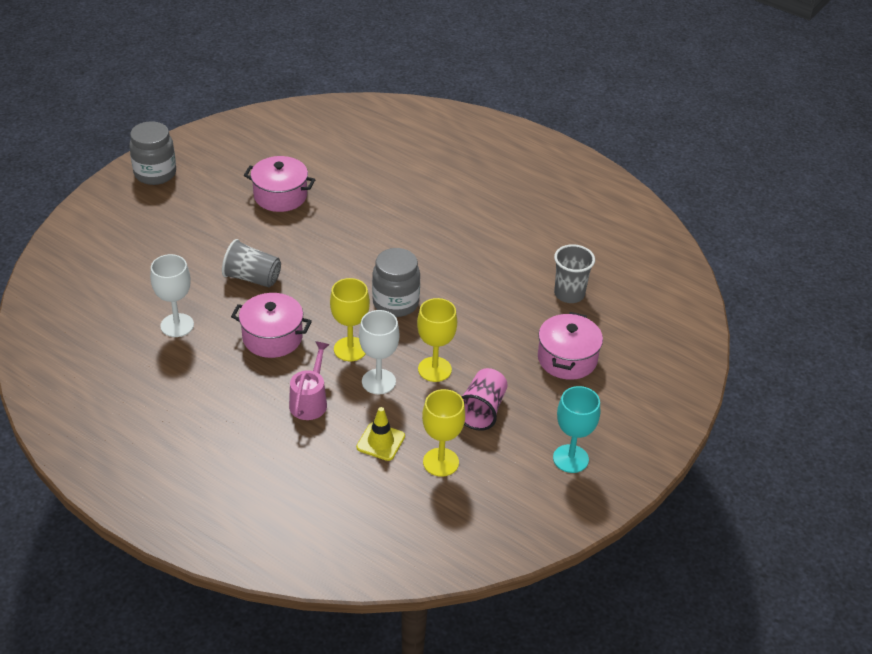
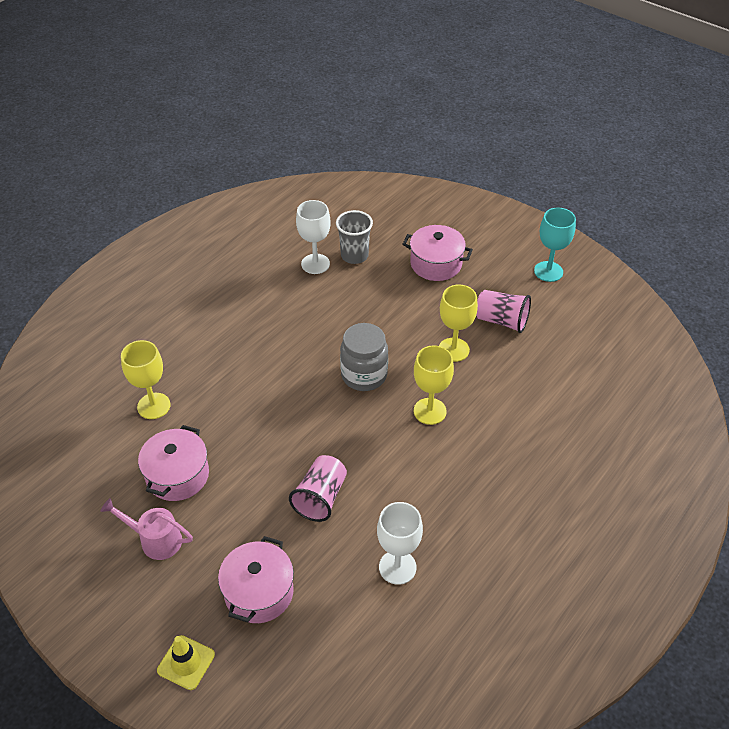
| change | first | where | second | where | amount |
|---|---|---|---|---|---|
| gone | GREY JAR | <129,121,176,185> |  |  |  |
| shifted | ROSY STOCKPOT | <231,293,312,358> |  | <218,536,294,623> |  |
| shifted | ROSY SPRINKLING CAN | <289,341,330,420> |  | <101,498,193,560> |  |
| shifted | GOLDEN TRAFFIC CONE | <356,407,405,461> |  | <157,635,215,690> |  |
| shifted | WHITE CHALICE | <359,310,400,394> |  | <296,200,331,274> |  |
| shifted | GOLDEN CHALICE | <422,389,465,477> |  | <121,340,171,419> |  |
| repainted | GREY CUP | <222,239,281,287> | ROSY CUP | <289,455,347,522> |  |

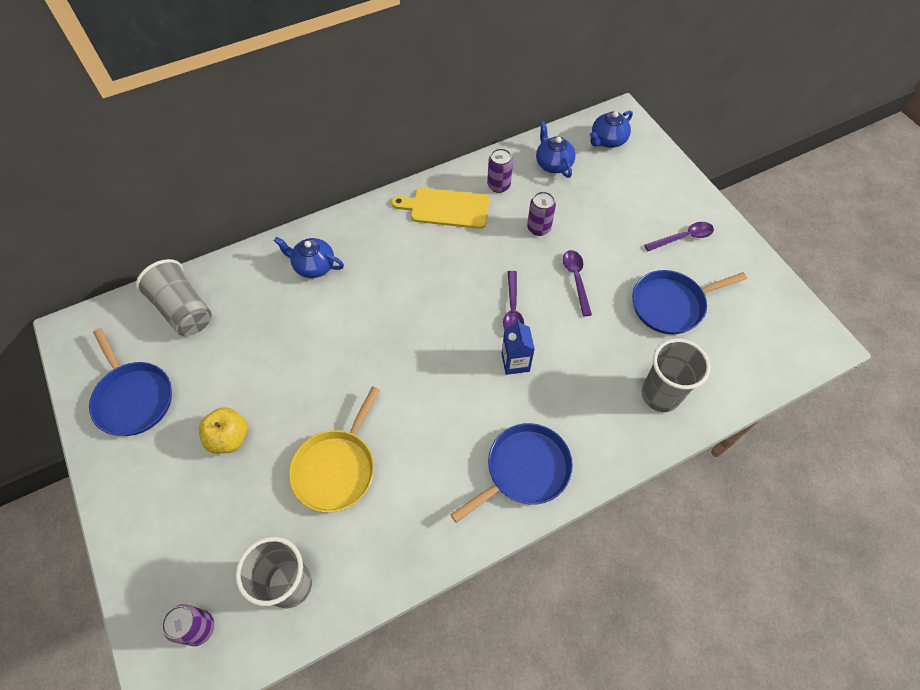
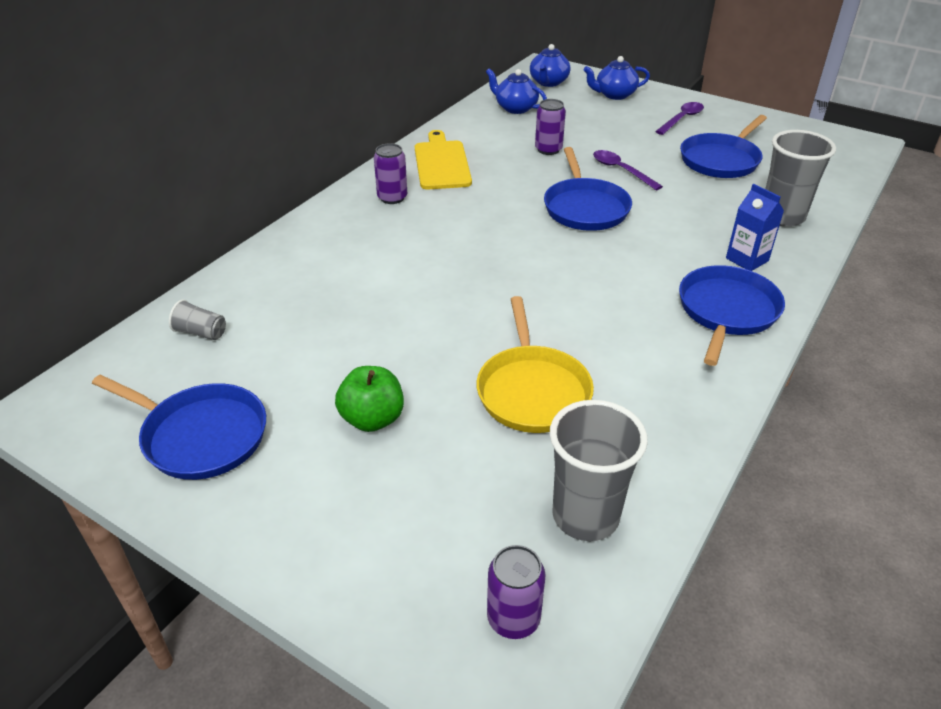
| change | first | where | second | where | amount |
|---|---|---|---|---|---|
| shifted | ROYAL BLUE CHINA TEAPOT | <274,237,344,278> |  | <584,56,650,100> |  |
| shifted | VIOLET CAN | <487,148,513,193> |  | <374,143,407,204> |  |
| shifted | ROYAL BLUE MILK CARTON | <502,319,535,375> |  | <726,184,784,271> |  |
| swapped | VIOLET TEASPOON | <503,271,524,329> | ROYAL BLUE FRYING PAN | <544,147,632,231> |  |
| repainted | GOLDEN APPLE FRUIT | <199,407,248,453> | LEAF-GREEN APPLE FRUIT | <335,366,404,432> |  |
| rotated | GOLDEN BREAD BOARD | <391,188,490,229> |  | <415,130,472,189> | 105 degrees clockwise |
| scaled | GREY CUP | <136,259,212,336> |  | <169,300,226,340> | x0.48 |

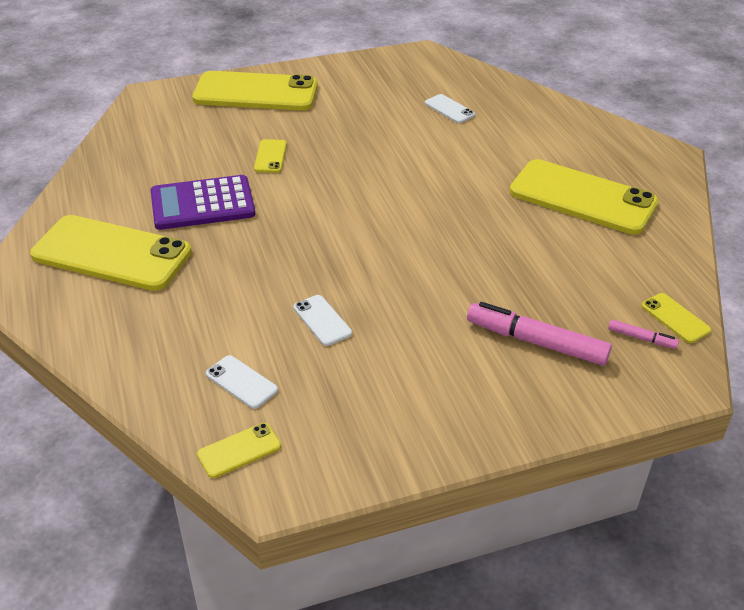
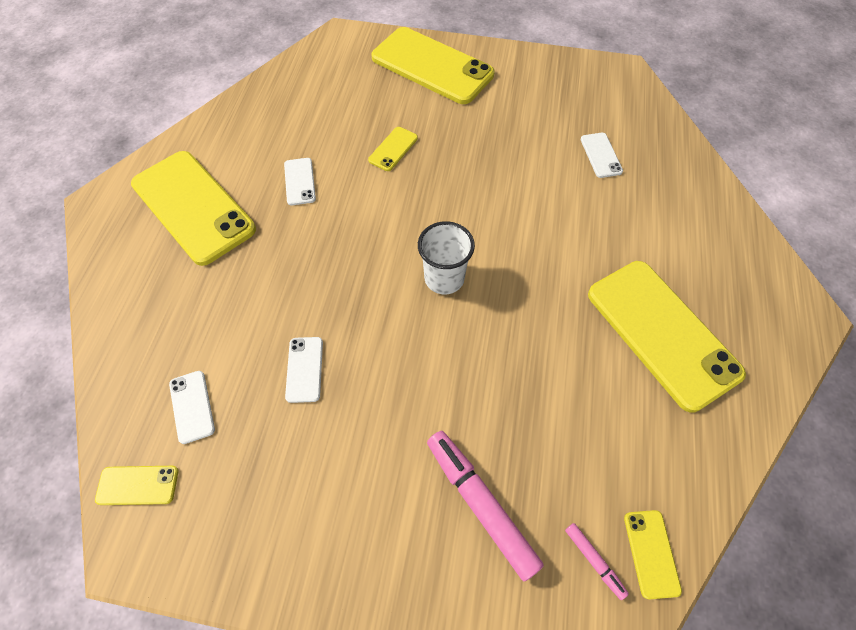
| change | first | where | second | where | amount |
|---|---|---|---|---|---|
| new |  |  | WHITE CUP | <418,221,475,294> |  |
| swapped | VIOLET CALCULATOR | <151,175,255,230> | WHITE SMARTPHONE | <284,158,316,205> |  |

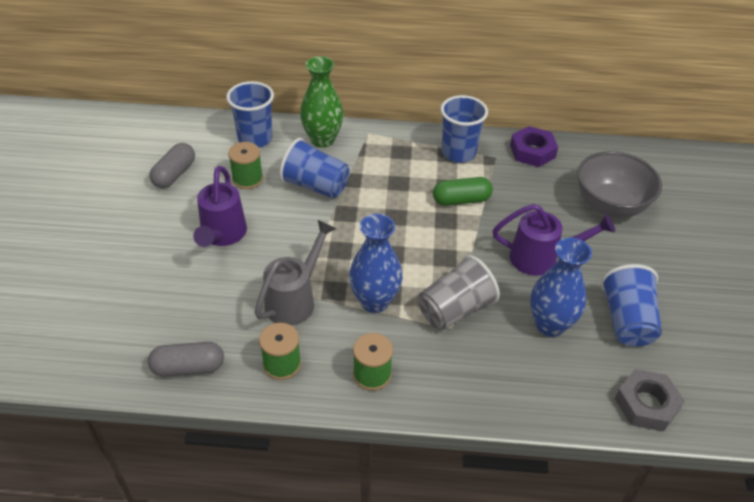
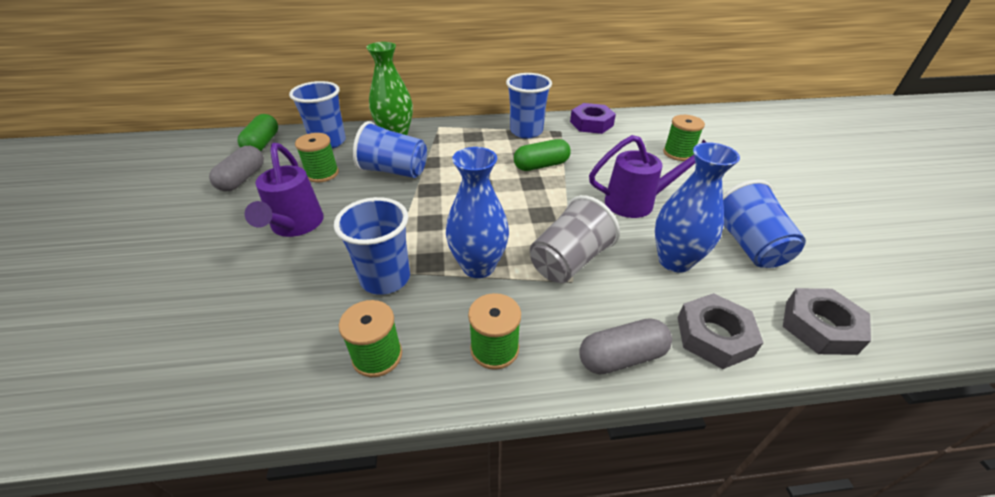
| change | first | where | second | where | amount |
|---|---|---|---|---|---|
| new |  |  | LEAF-GREEN CAPSULE | <238,114,278,151> |  |
| new |  |  | GREY HEX NUT | <678,293,764,369> |  |
| shifted | GREY CAPSULE | <148,342,224,377> |  | <580,318,672,375> |  |
| swapped | GREY SPRINKLING CAN | <255,220,336,326> | ROYAL BLUE CUP | <334,197,410,295> |  |
| swapped | GREY BOWL | <577,151,662,218> | LEAF-GREEN SPOOL | <663,115,705,161> |  |

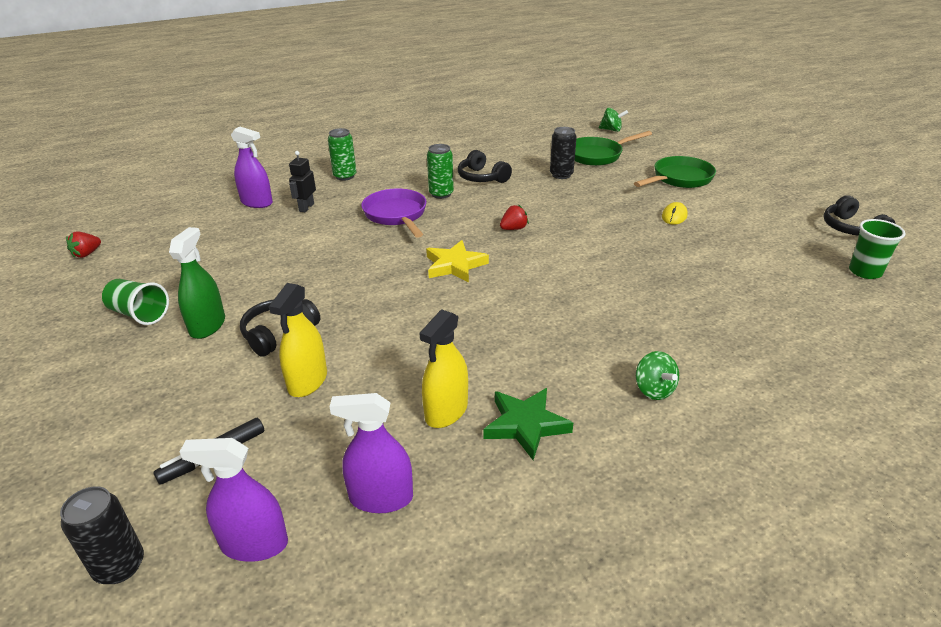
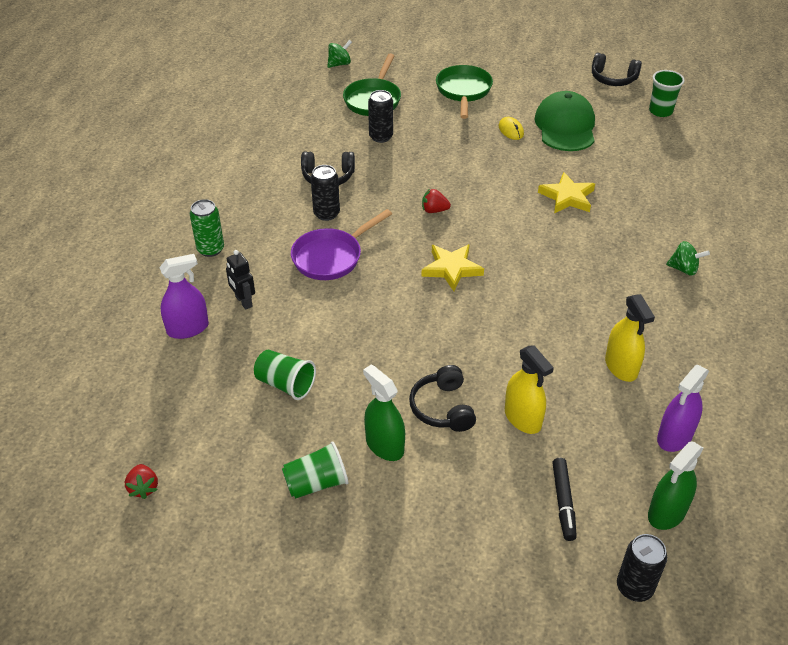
| change | first | where | second | where | amount |
|---|---|---|---|---|---|
| gone | LEAF-GREEN STAR SHAPE | <483,388,573,460> |  |  |  |
| new |  |  | LEAF-GREEN CUP | <254,350,316,400> |  |
| new |  |  | LEAF-GREEN PEAKED CAP | <535,91,595,151> |  |
| new |  |  | GOLDEN STAR SHAPE | <538,172,595,213> |  |
| repainted | VIOLET SPRAY BOTTLE | <180,438,288,562> | LEAF-GREEN SPRAY BOTTLE | <648,442,704,530> |  |
| repainted | LEAF-GREEN CAN | <427,144,454,199> | EBONY CAN | <311,165,340,221> |  |
| rotated | VIOLET FRYING PAN | <361,189,426,238> |  | <291,209,392,280> | 60 degrees counterclockwise |
| rotated | SCARLET TOY STRAWBERRY | <500,205,529,230> |  | <422,188,451,213> | 90 degrees counterclockwise |

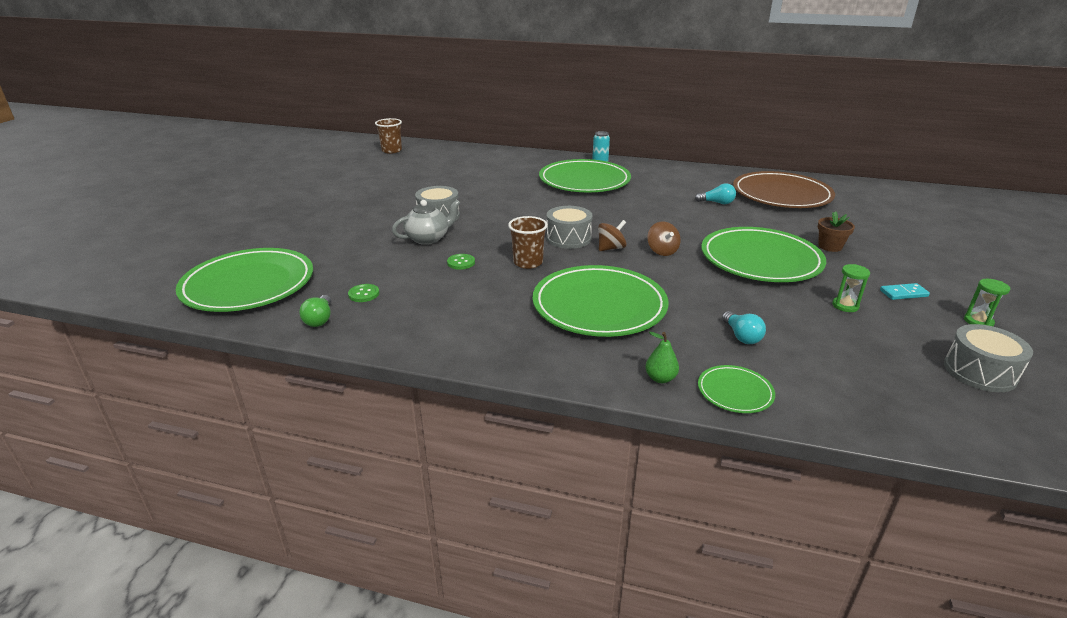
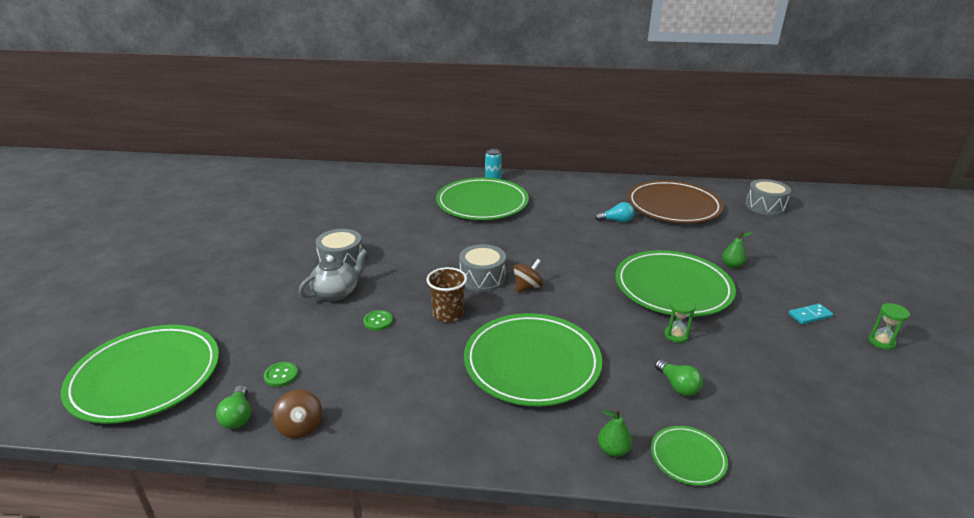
| change | first | where | second | where | amount |
|---|---|---|---|---|---|
| gone | RUSSET CUP | <375,118,402,154> |  |  |  |
| shifted | RUSSET TOY TOP | <647,222,681,256> |  | <273,389,322,438> |  |
| shifted | LEAF-GREEN SAND TIMER | <832,264,870,312> |  | <664,297,696,343> |  |
| shifted | GREY SNARE DRUM | <944,324,1033,392> |  | <745,179,791,216> |  |
| swapped | RUSSET PLANT POT | <818,211,855,252> | LEAF-GREEN PEAR FRUIT | <722,232,753,268> |  |
| repainted | TEAL LIGHTBULB | <722,311,766,344> | LEAF-GREEN LIGHTBULB | <655,359,703,396> |  |

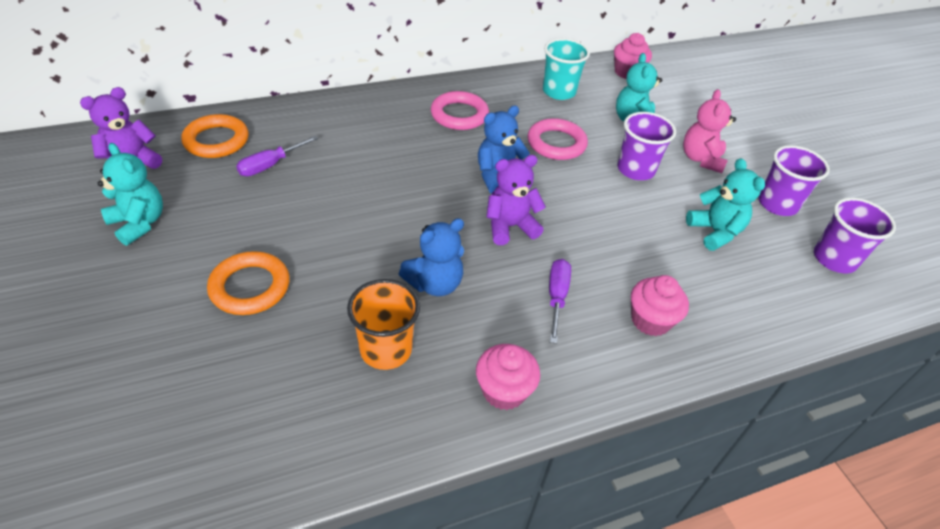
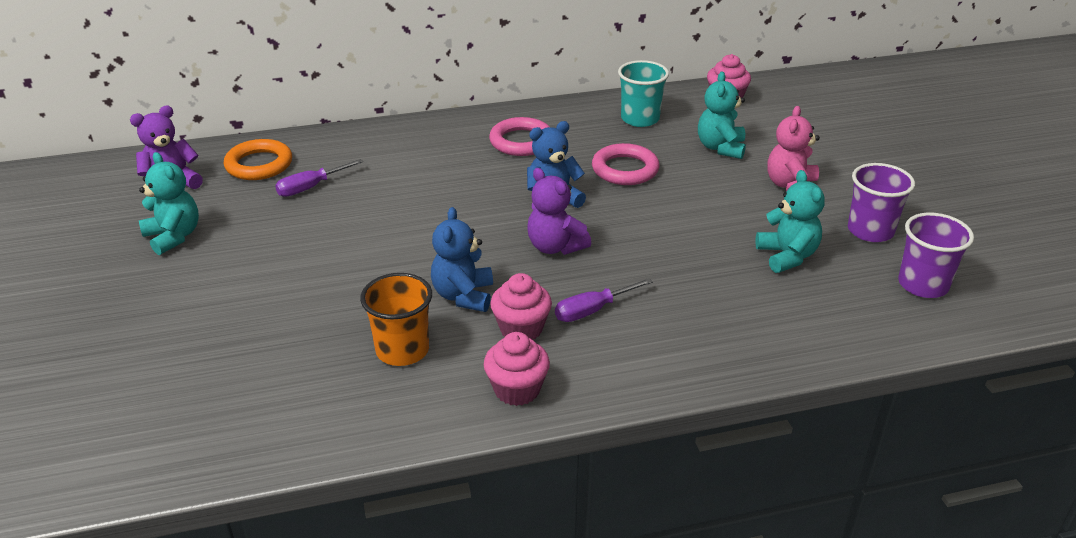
| change | first | where | second | where | amount |
|---|---|---|---|---|---|
| gone | ORANGE-COLOURED RING | <207,251,290,315> |  |  |  |
| gone | VIOLET CUP | <617,112,676,180> |  |  |  |
| shifted | ROSY FAIRY CAKE | <631,275,689,336> |  | <490,273,552,340> |  |
| rotated | ROYAL BLUE TEDDY | <399,218,464,296> |  | <431,207,493,312> | 120 degrees clockwise |
| rotated | VIOLET TEDDY | <486,155,546,245> |  | <527,168,591,255> | 120 degrees counterclockwise |
| rotated | VIOLET SCREWDRIVER | <549,259,571,344> |  | <555,278,653,322> | 135 degrees counterclockwise |

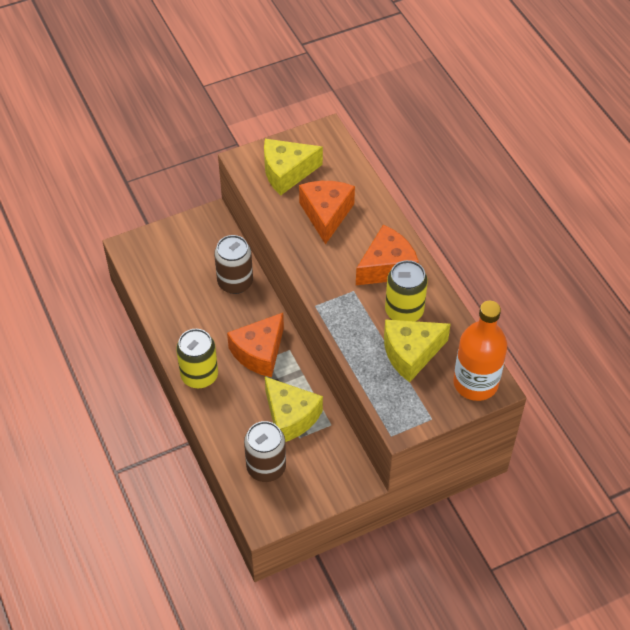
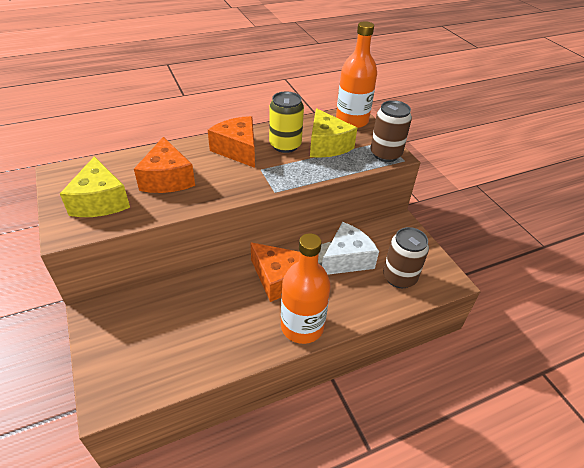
| change | first | where | second | where | amount |
|---|---|---|---|---|---|
| shifted | RUSSET CAN | <214,235,253,294> |  | <370,100,412,162> |  |
| swapped | GOLDEN CAN | <176,329,218,388> | ORANGE-COLOURED BOTTLE | <281,233,330,344> |  |
| repainted | GOLDEN CHEESE | <265,377,323,442> | WHITE CHEESE | <322,222,379,275> |  |
| rotated | ORANGE-COLOURED CHEESE | <299,181,355,245> |  | <134,137,195,193> | 105 degrees counterclockwise |

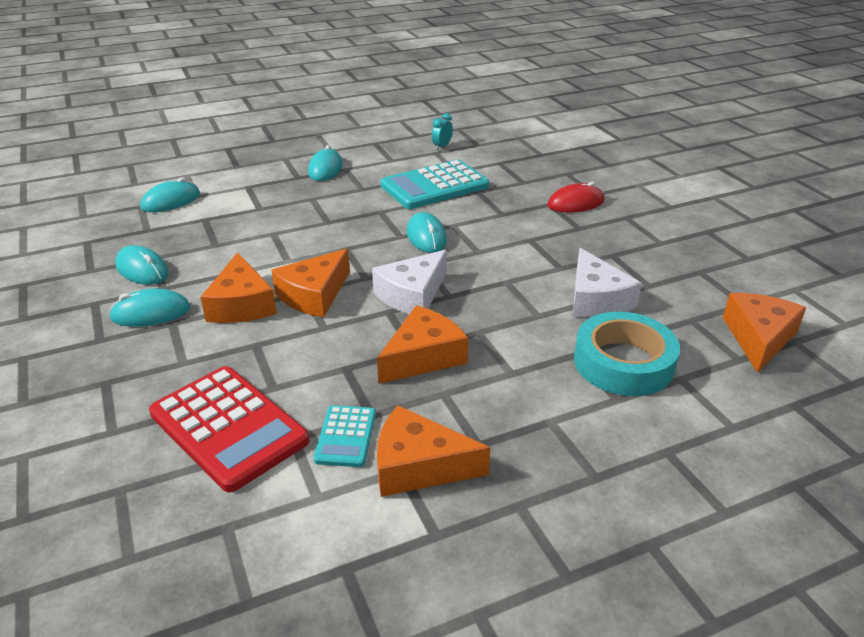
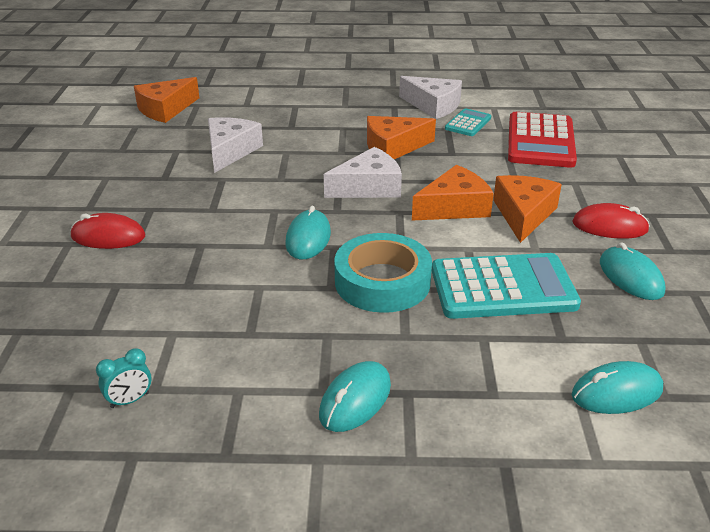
| change | first | where | second | where | amount |
|---|---|---|---|---|---|
| shifted | TEAL CALCULATOR | <381,160,489,209> |  | <432,253,581,319> |  |
| shifted | TEAL STICKY TAPE | <574,312,680,396> |  | <334,233,432,313> |  |
| repainted | TEAL COMPUTER MOUSE | <109,289,190,327> | SCARLET COMPUTER MOUSE | <572,203,650,239> |  |
| repainted | ORANGE-COLOURED CHEESE | <377,405,490,497> | WHITE CHEESE | <399,76,462,119> |  |
| rotated | SCARLET CALCULATOR | <149,366,310,492> |  | <508,112,577,168> | 150 degrees counterclockwise |

